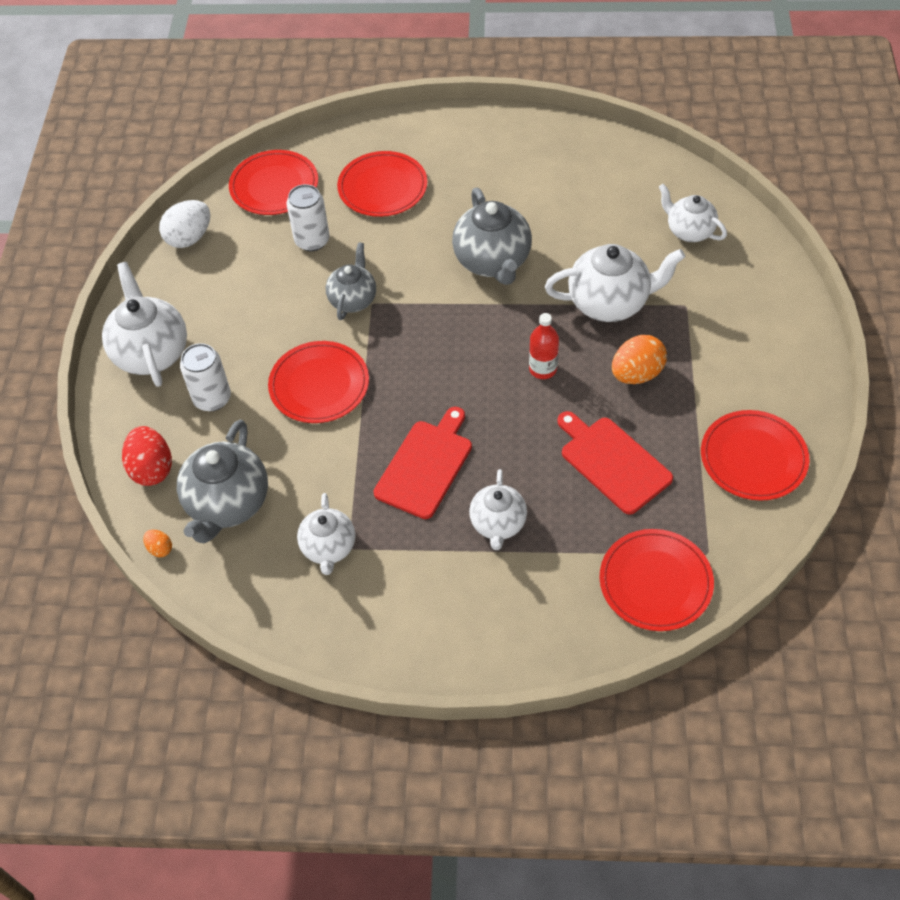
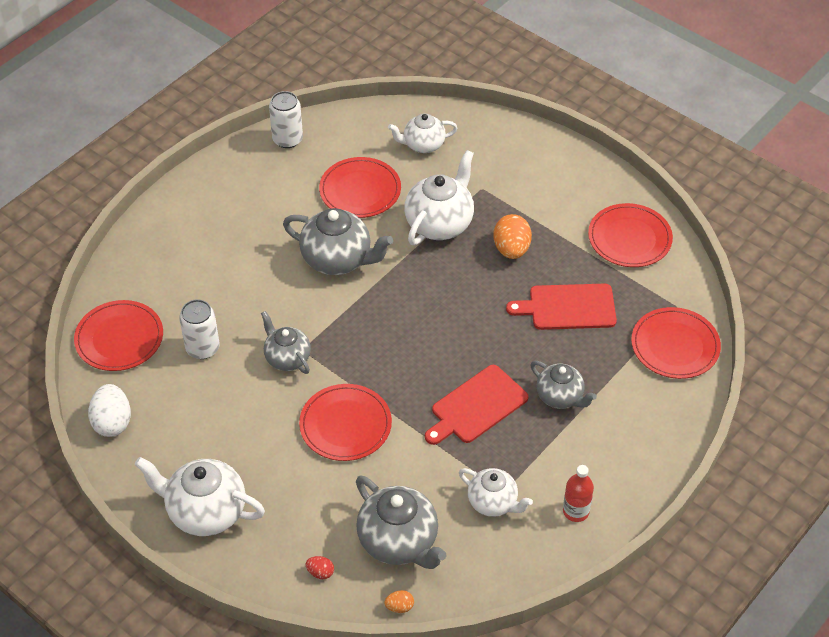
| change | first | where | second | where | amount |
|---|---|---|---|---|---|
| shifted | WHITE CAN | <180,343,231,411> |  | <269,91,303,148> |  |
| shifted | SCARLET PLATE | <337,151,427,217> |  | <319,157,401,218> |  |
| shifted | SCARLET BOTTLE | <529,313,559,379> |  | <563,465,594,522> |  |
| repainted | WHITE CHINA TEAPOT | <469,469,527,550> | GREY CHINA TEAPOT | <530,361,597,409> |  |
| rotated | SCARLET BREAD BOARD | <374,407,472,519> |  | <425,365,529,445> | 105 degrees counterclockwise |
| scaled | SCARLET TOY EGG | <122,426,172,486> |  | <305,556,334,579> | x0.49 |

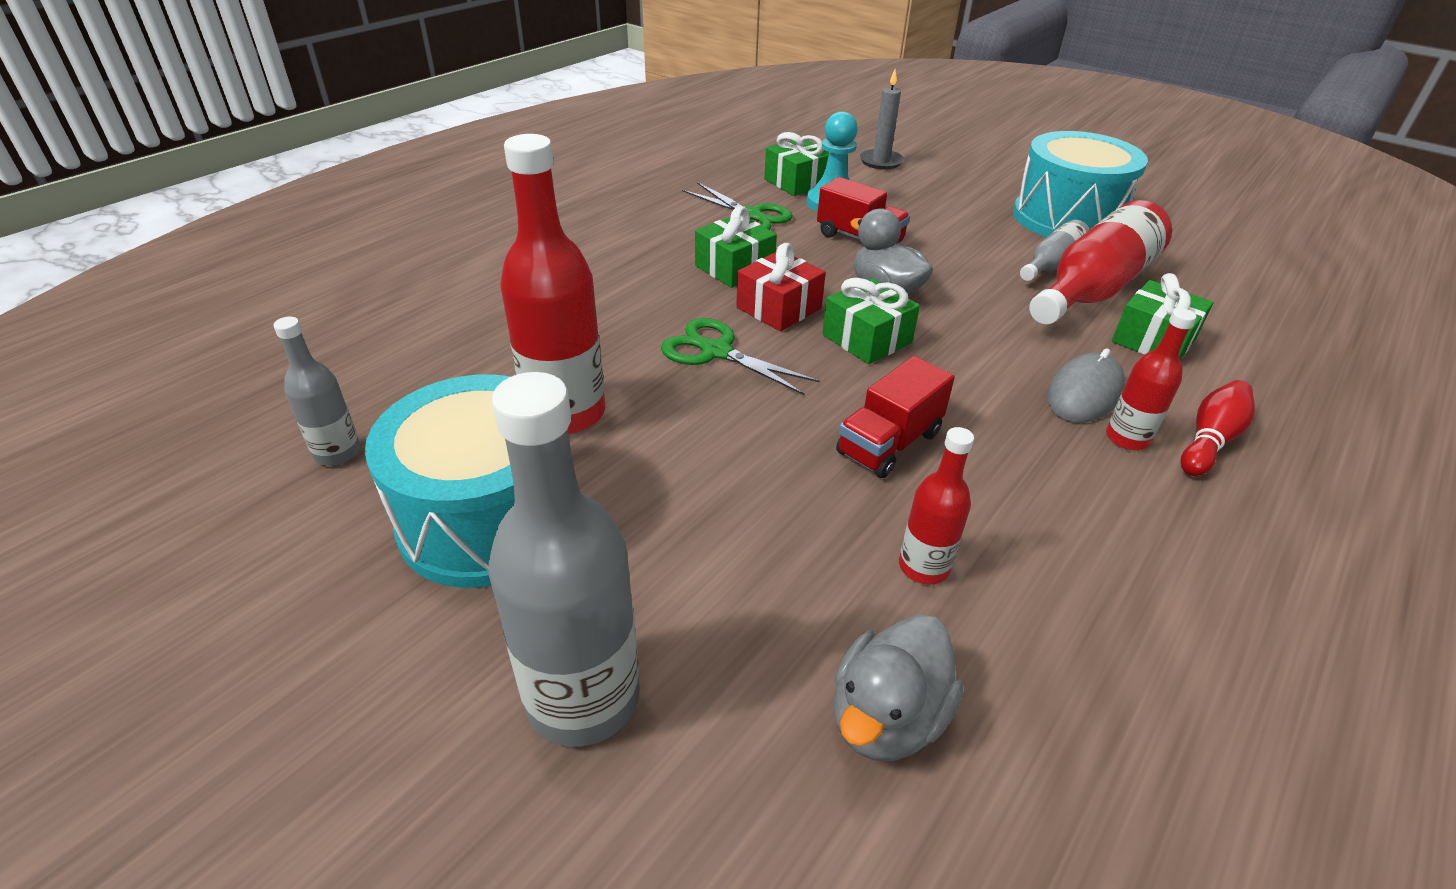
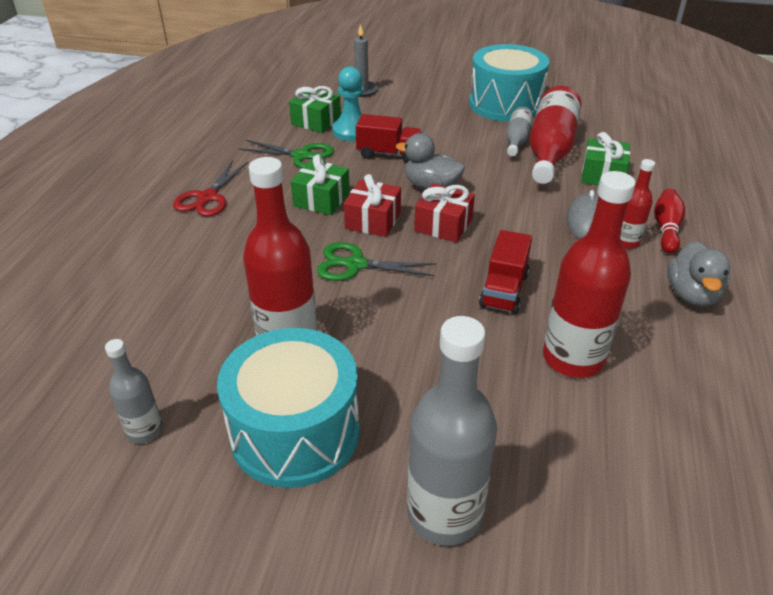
| change | first | where | second | where | amount |
|---|---|---|---|---|---|
| new |  |  | SCARLET PAIR OF SCISSORS | <173,160,248,217> |  |
| shifted | GREY DUCK | <833,614,964,761> |  | <667,241,730,307> |  |
| repainted | LEAF-GREEN WRAPPED GIFT | <822,278,920,365> | SCARLET WRAPPED GIFT | <414,184,475,243> |  |
| scaled | SCARLET BOTTLE | <899,427,974,584> |  | <543,171,636,378> | x1.89 |

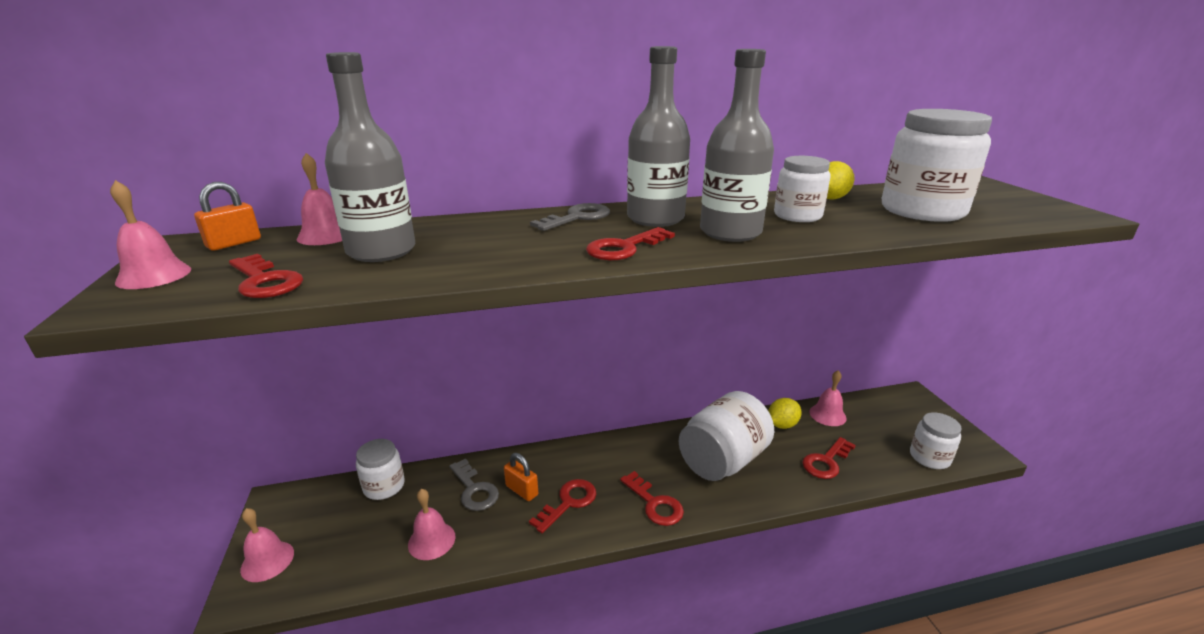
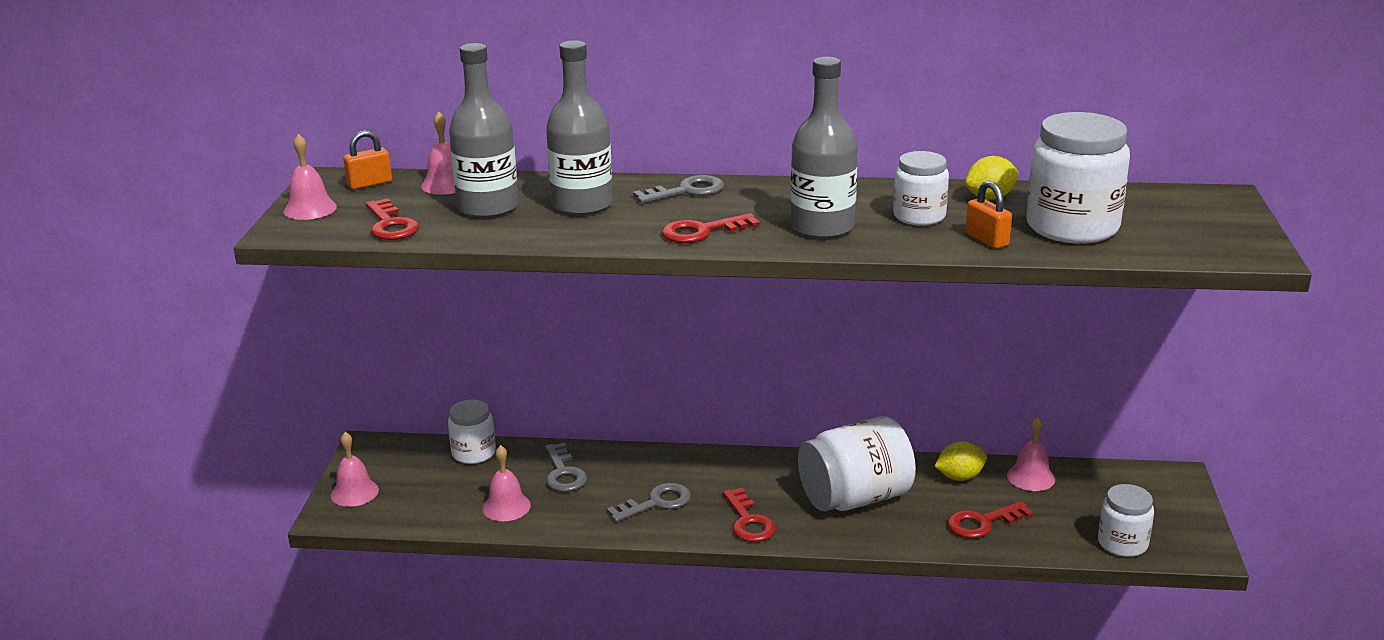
| change | first | where | second | where | amount |
|---|---|---|---|---|---|
| shifted | ORANGE-COLOURED SMALL LOCK | <504,453,538,501> |  | <966,181,1012,249> |  |
| shifted | GREY BOTTLE | <627,46,690,227> |  | <546,40,613,216> |  |
| repainted | SCARLET LATCHKEY | <529,479,596,533> | GREY LATCHKEY | <607,483,691,522> |  |

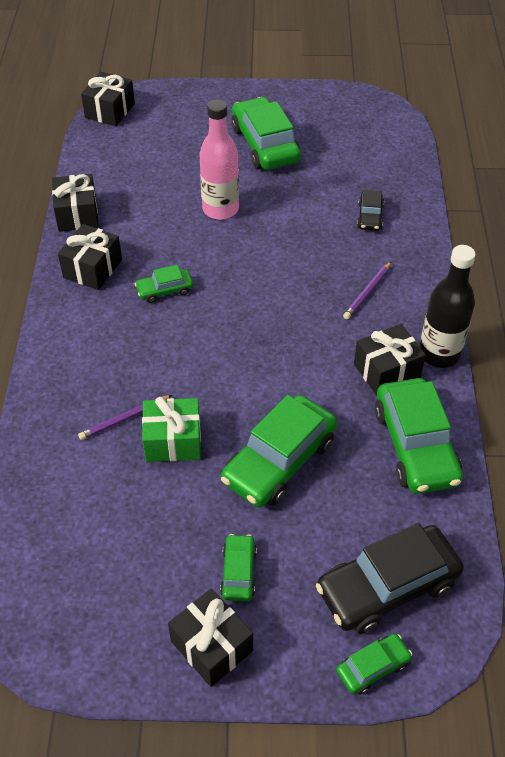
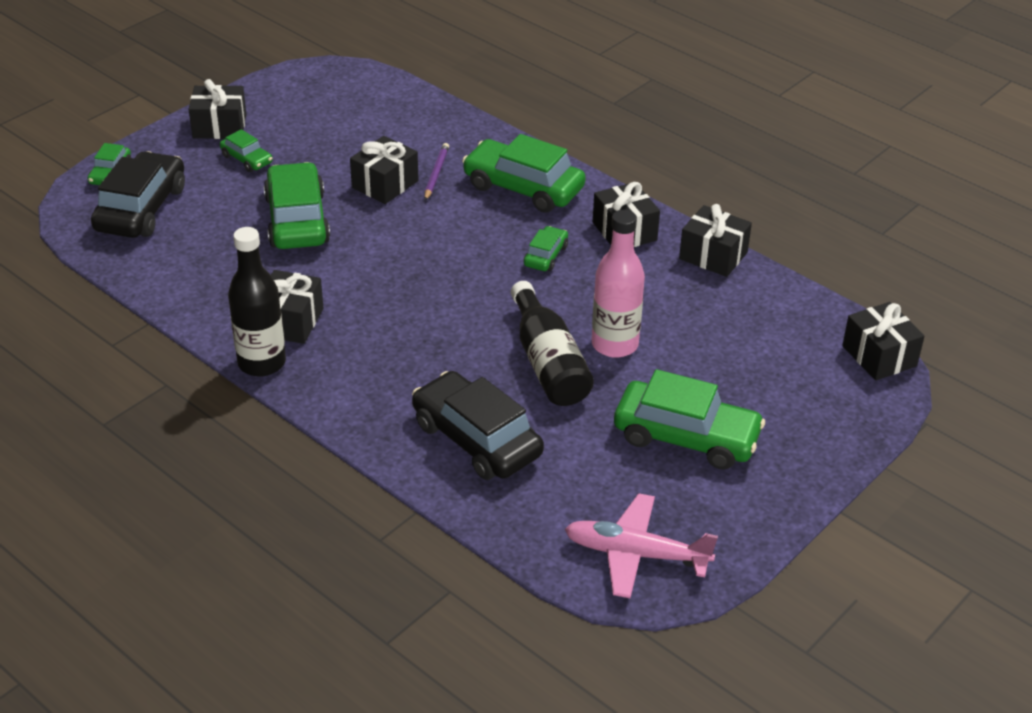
| change | first | where | second | where | amount |
|---|---|---|---|---|---|
| gone | VIOLET PENCIL | <343,261,392,319> |  |  |  |
| new |  |  | EBONY BOTTLE | <511,281,594,406> |  |
| new |  |  | ROSY PLANE | <565,493,718,598> |  |
| shifted | LEAF-GREEN AUTOMOBILE | <375,378,463,494> |  | <462,134,586,213> |  |
| repainted | LEAF-GREEN WRAPPED GIFT | <142,397,201,462> | EBONY WRAPPED GIFT | <350,136,418,204> |  |
| scaled | EBONY AUTOMOBILE | <357,190,384,231> |  | <412,371,544,480> | x2.01 |

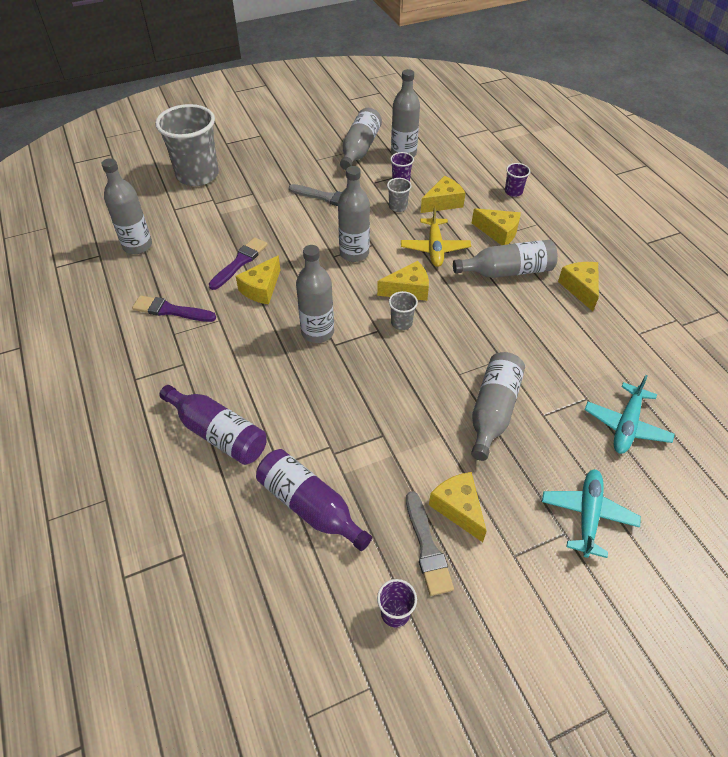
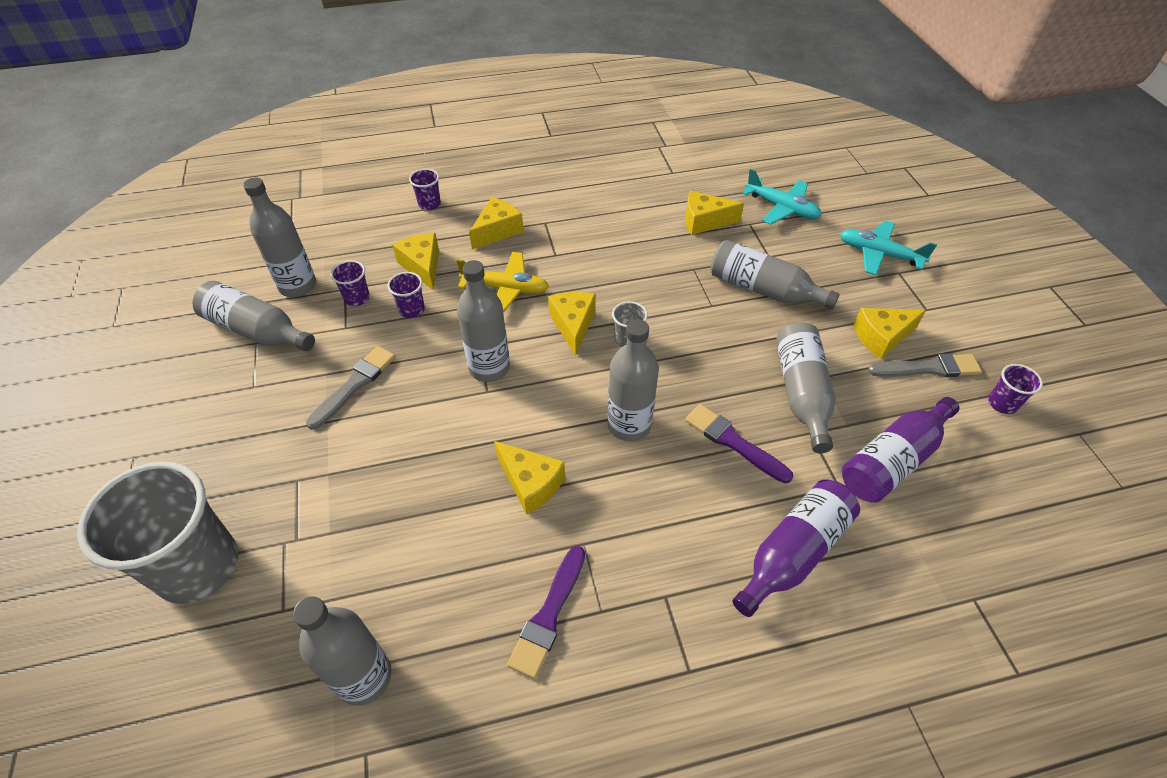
| change | first | where | second | where | amount |
|---|---|---|---|---|---|
| shifted | VIOLET PAINT BRUSH | <209,237,268,290> |  | <685,404,793,483> |  |
| shifted | GREY BOTTLE | <453,240,558,278> |  | <776,323,836,453> |  |
| shifted | GOLDEN CHEESE | <558,262,599,311> |  | <685,191,744,235> |  |
| repainted | GREY CUP | <387,178,412,212> | VIOLET CUP | <387,272,425,318> |  |

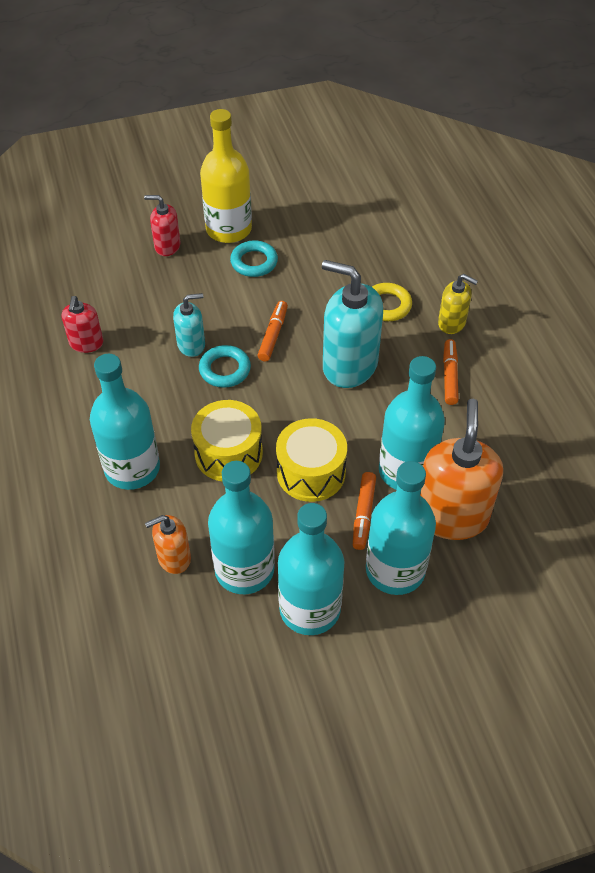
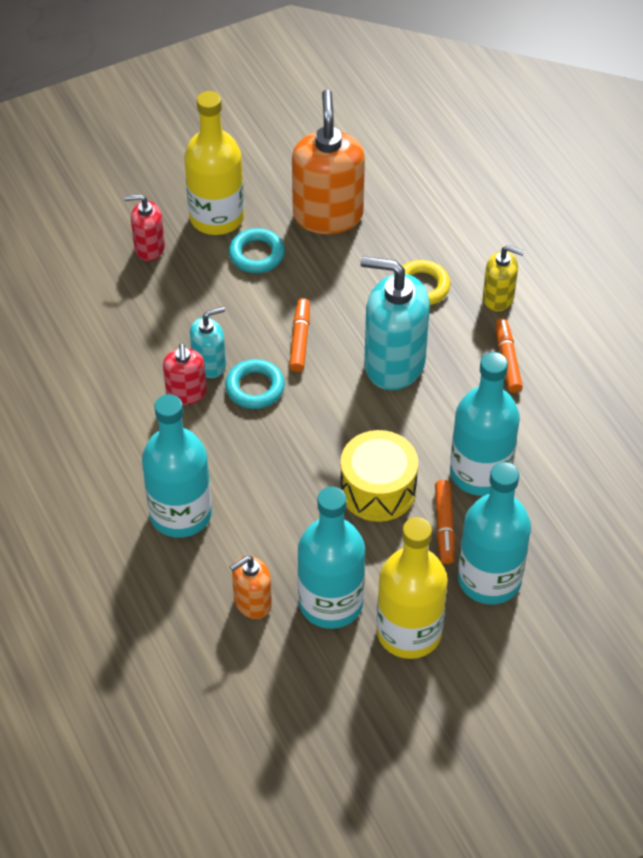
| change | first | where | second | where | amount |
|---|---|---|---|---|---|
| gone | GOLDEN SNARE DRUM | <191,400,263,481> |  |  |  |
| shifted | SCARLET SOAP DISPENSER | <62,296,103,353> |  | <163,343,207,405> |  |
| shifted | ORANGE-COLOURED SOAP DISPENSER | <420,399,503,540> |  | <292,90,365,234> |  |
| repainted | TEAL BOTTLE | <278,503,344,635> | GOLDEN BOTTLE | <377,517,448,659> |  |

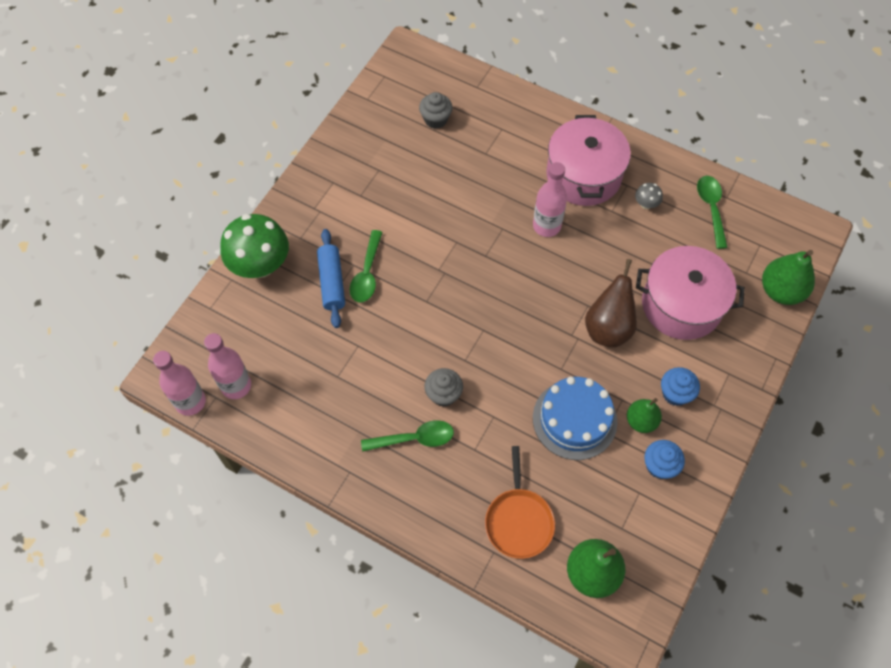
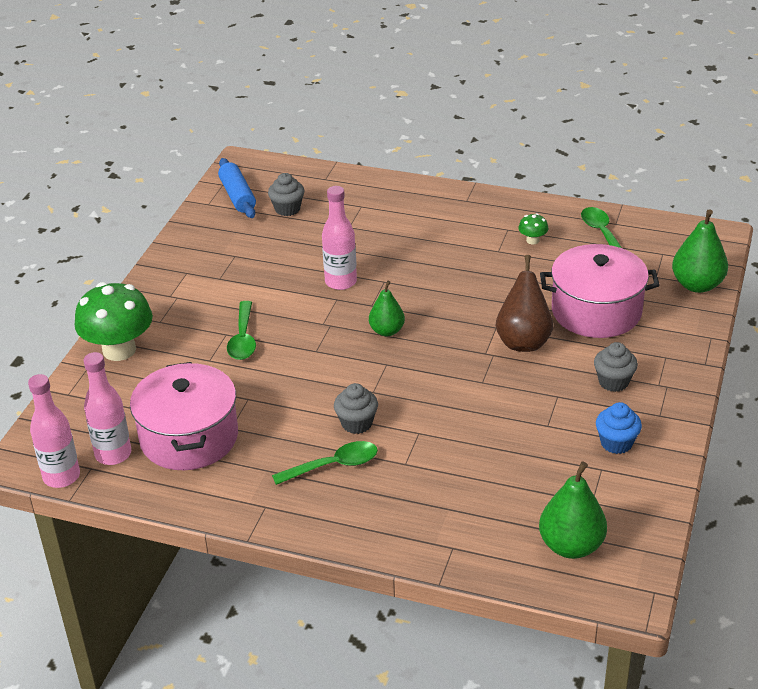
| change | first | where | second | where | amount |
|---|---|---|---|---|---|
| gone | ORANGE-COLOURED FRYING PAN | <485,446,555,559> |  |  |  |
| gone | ROYAL BLUE GATEAU | <533,377,617,460> |  |  |  |
| shifted | ROYAL BLUE PASTRY ROLLER | <317,229,345,328> |  | <218,158,256,218> |  |
| shifted | ROSY BOTTLE | <533,162,567,237> |  | <322,186,357,290> |  |
| shifted | ROSY STOCKPOT | <546,115,631,206> |  | <130,362,238,470> |  |
| shifted | LEAF-GREEN PEAR FRUIT | <627,398,662,433> |  | <369,281,405,336> |  |
| repainted | GREY FUNGUS | <635,183,663,209> | LEAF-GREEN FUNGUS | <518,213,548,244> |  |
| repainted | ROYAL BLUE FAIRY CAKE | <661,367,700,406> | GREY FAIRY CAKE | <594,342,638,392> |  |

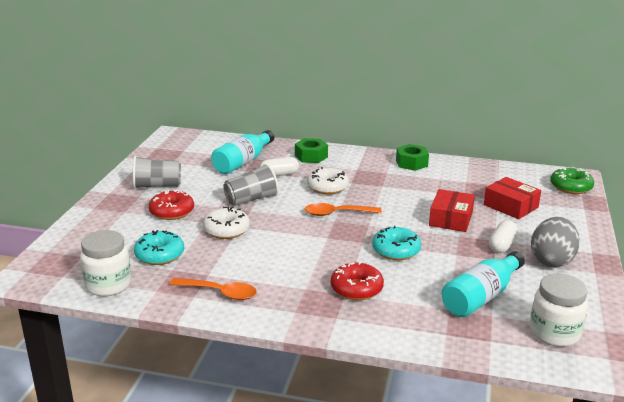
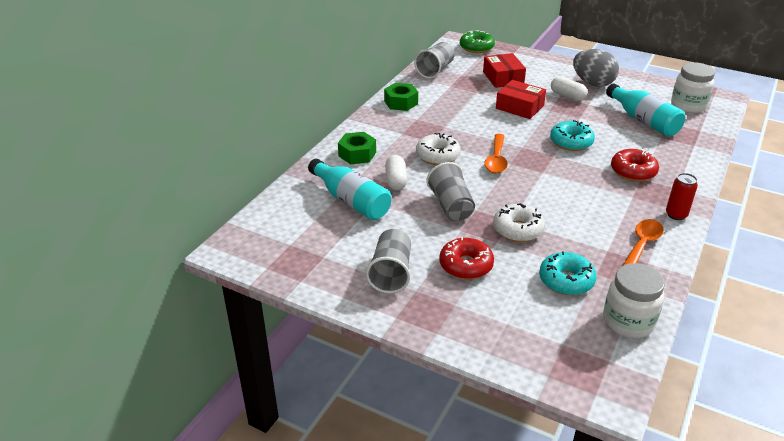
| change | first | where | second | where | amount |
|---|---|---|---|---|---|
| new |  |  | GREY CUP | <414,42,455,79> |  |
| new |  |  | SCARLET CAN | <666,173,698,220> |  |
| rotated | SCARLET PARCEL | <484,177,541,219> |  | <483,53,526,88> | 75 degrees counterclockwise |

